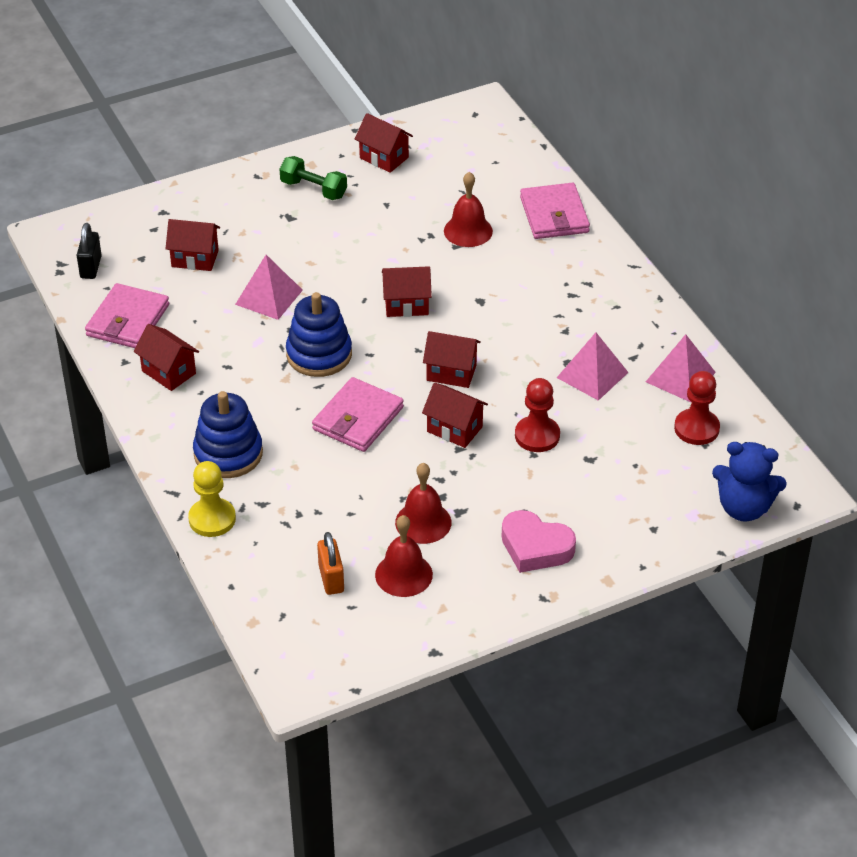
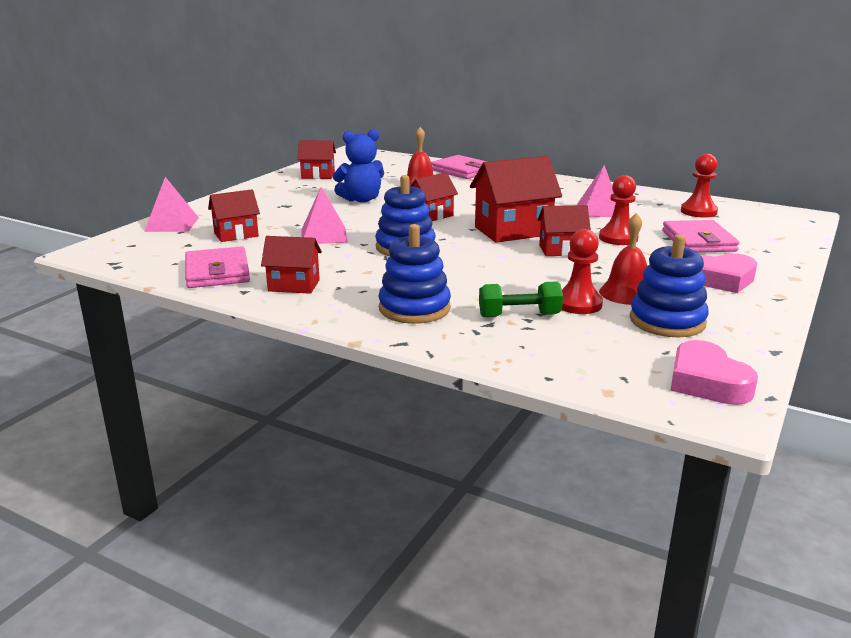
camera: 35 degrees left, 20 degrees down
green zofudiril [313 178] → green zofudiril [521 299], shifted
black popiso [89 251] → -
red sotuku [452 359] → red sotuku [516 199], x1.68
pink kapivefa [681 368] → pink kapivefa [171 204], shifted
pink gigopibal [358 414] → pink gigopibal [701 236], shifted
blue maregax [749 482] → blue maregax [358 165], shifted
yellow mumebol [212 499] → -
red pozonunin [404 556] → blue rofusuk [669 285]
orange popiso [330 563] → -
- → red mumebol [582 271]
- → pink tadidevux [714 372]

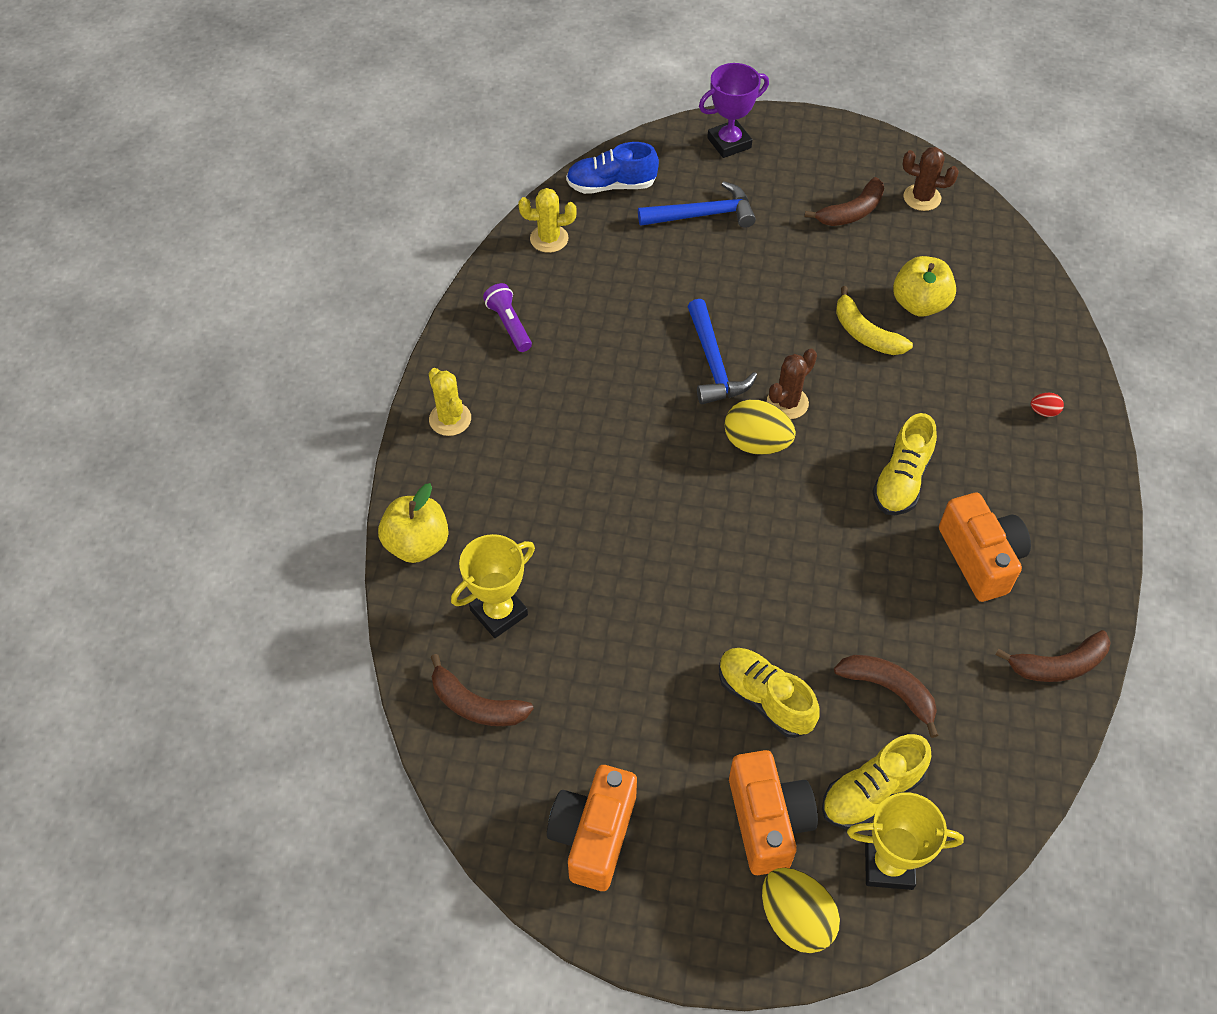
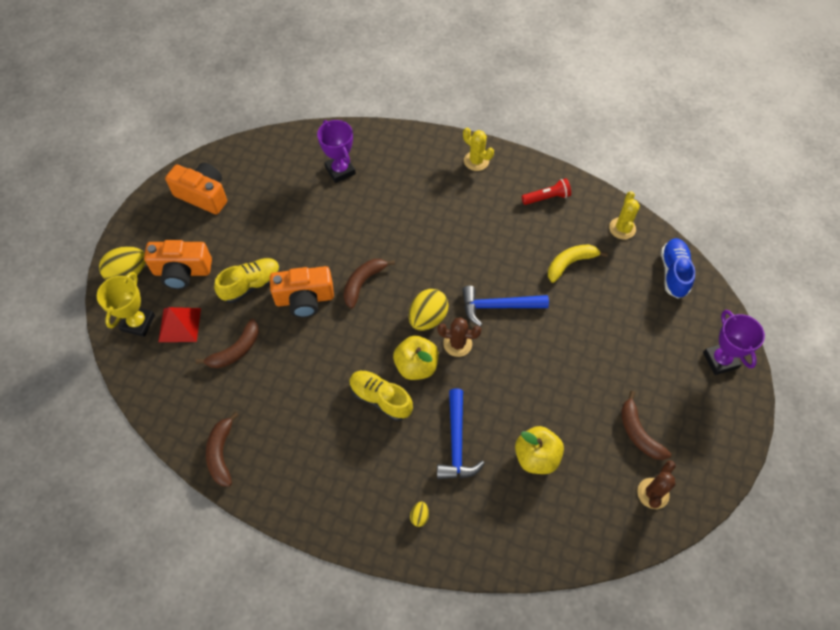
camera: 100 degrees right, 5 degrees up
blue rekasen [697 205] → blue rekasen [461 434], shifted
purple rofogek [507 317] → red rofogek [546 191]
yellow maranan [874 320] → yellow maranan [578 263], shifted
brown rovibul [792 384] → brown rovibul [459 337], 45 degrees counterclockwise
yellow rovibul [450 402] → yellow rovibul [478 149], 60 degrees clockwise
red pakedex [1047 405] → yellow pakedex [419 514]
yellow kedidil [413 523] → yellow kedidil [416 358], shifted
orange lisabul [985 547] → orange lisabul [302 292], shifted
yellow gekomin [493 586] → purple gekomin [336 151]
brown maranan [482 690] → brown maranan [369 284], shifted
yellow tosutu [876 782] → red kapivefa [179 324]

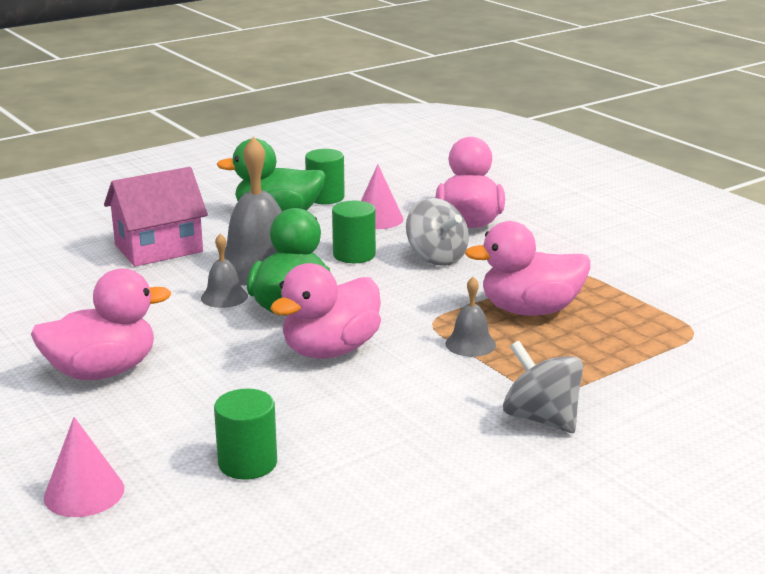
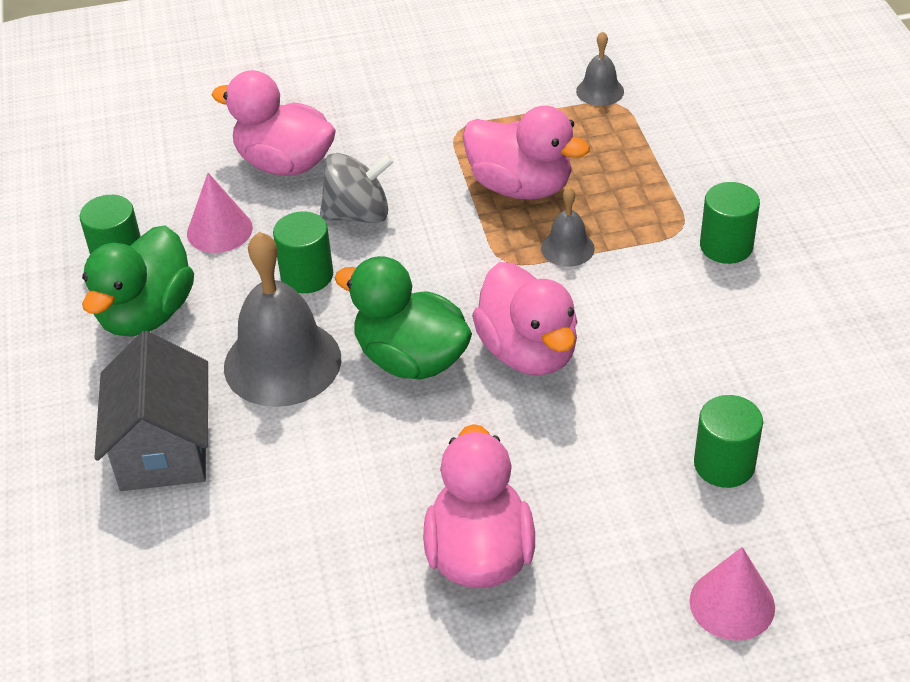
camera: 65 degrees left, 20 degrees up
pink sotuku [156 216] → grey sotuku [151 411]
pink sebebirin [527 268] → pink sebebirin [526 153], 75 degrees counterclockwise
grey pozonunin [224 270] → grey pozonunin [600 68], shifted
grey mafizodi [543 387] → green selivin [730 223]

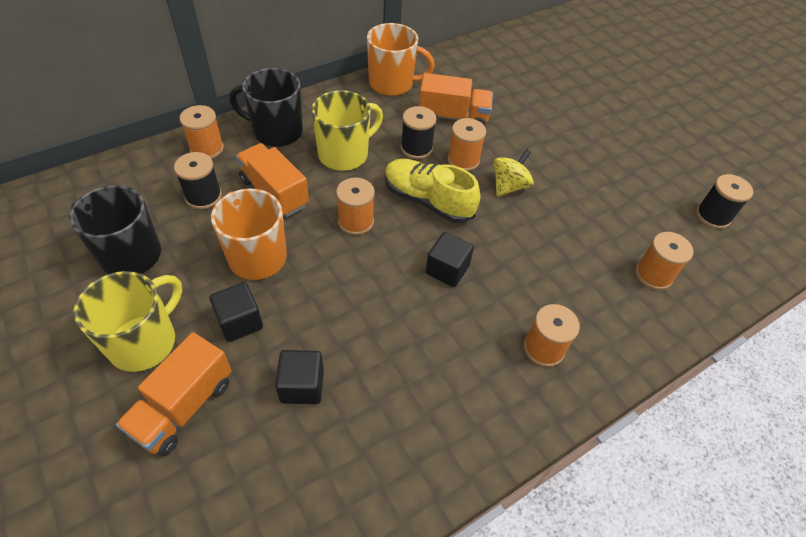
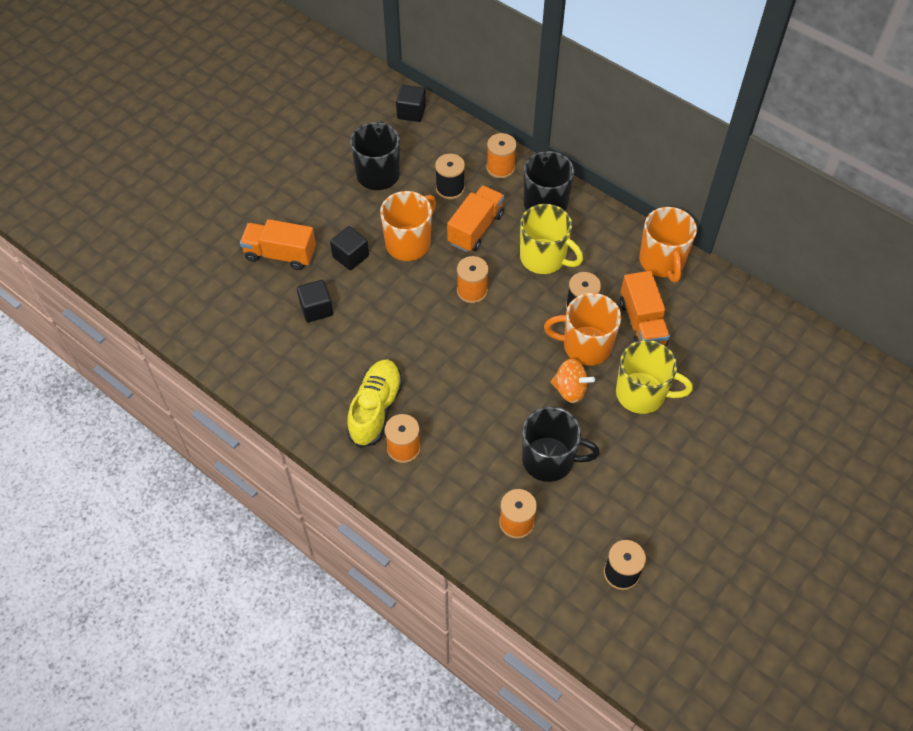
camera: 75 degrees right, 5 degrees up
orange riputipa [466 144] → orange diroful [582 329]
yellow mafizodi [514 173] → orange mafizodi [573 380]
yellow tosutu [432 191] → yellow tosutu [375 404], shifted
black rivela [450 259] → black rivela [411 103], shifted
yellow diroful [127 321] → yellow diroful [654 377], shifted
- → black diroful [561 444]

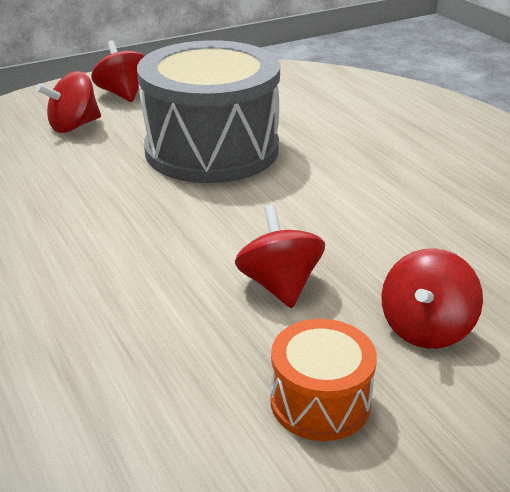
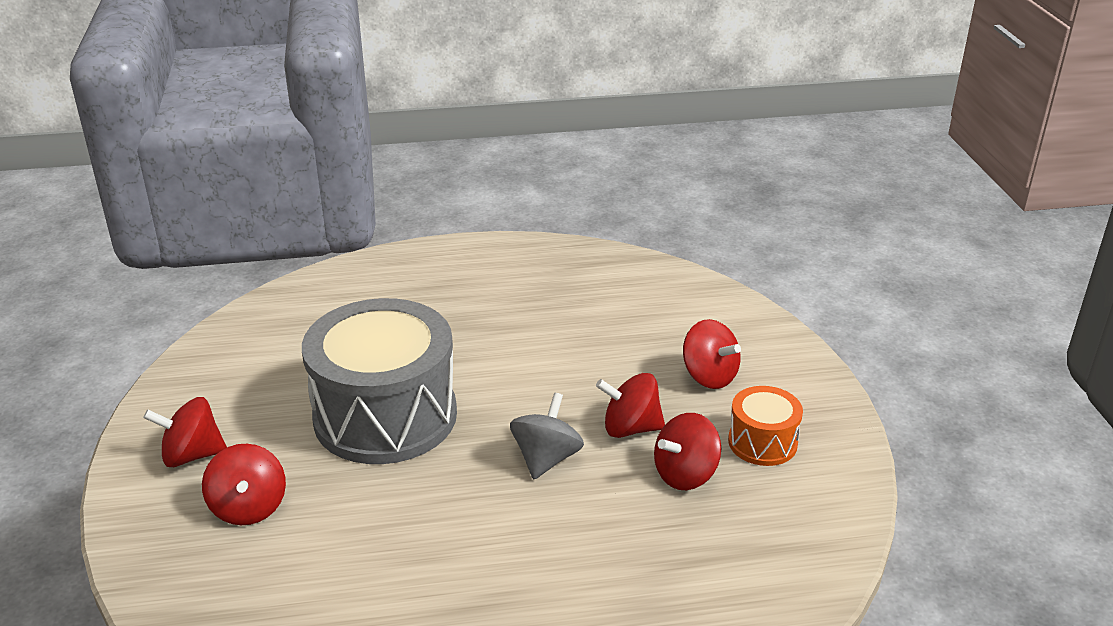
camera: 70 degrees left, 0 degrees up
- → grey mafizodi [547 436]
- → red mafizodi [687 451]

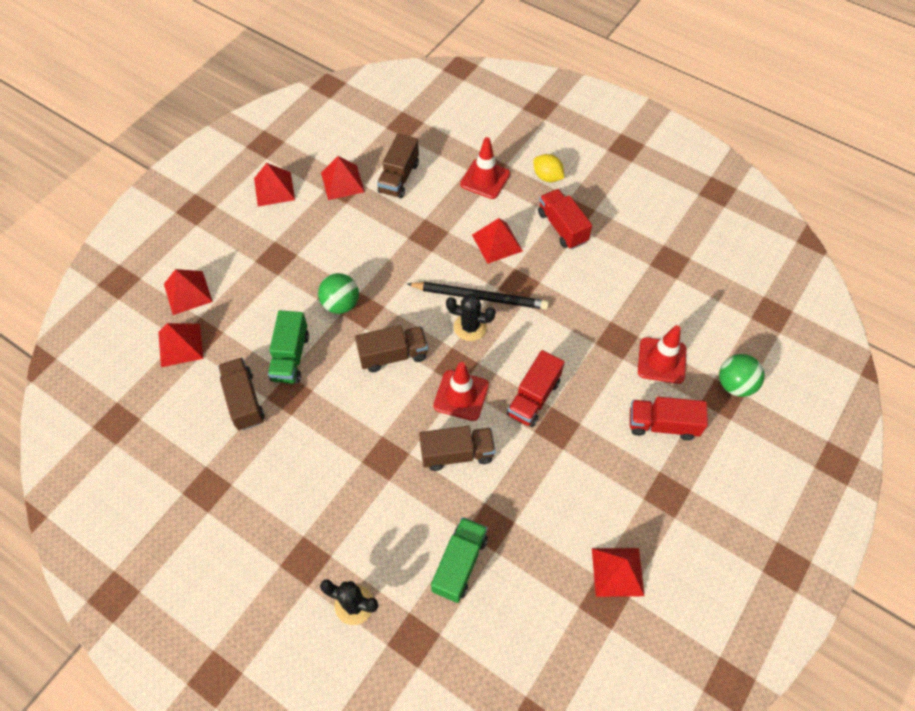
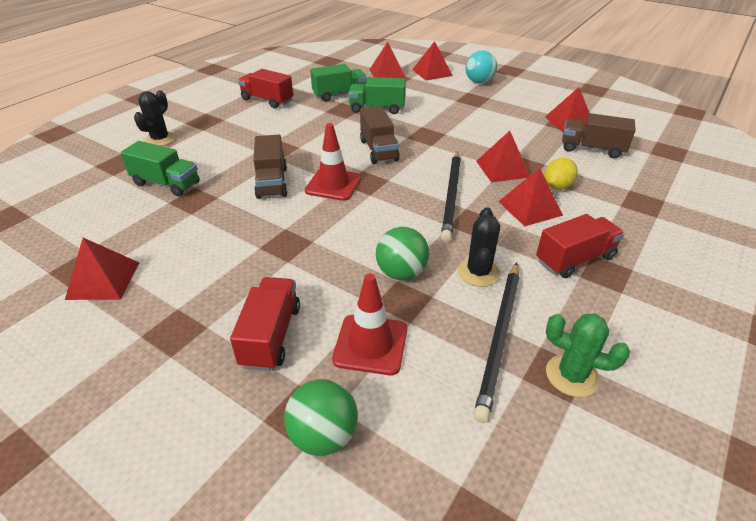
camera: 90 degrees right, 20 degrees down
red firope [485 168] → -
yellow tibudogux [548 168] → yellow tibudogux [561 174], shifted
red kapivefa [274 185] → red kapivefa [503 156], shifted
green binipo [338 293] → green binipo [402 253], shifted
black rovibul [471 317] → black rovibul [479 247], shifted
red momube [535 388] → red momube [265 88], shifted
brown momube [241 394] → green momube [338 83]
- → turquoise binipo [481 67]
- → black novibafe [497 343]
- → green rovibul [588 355]

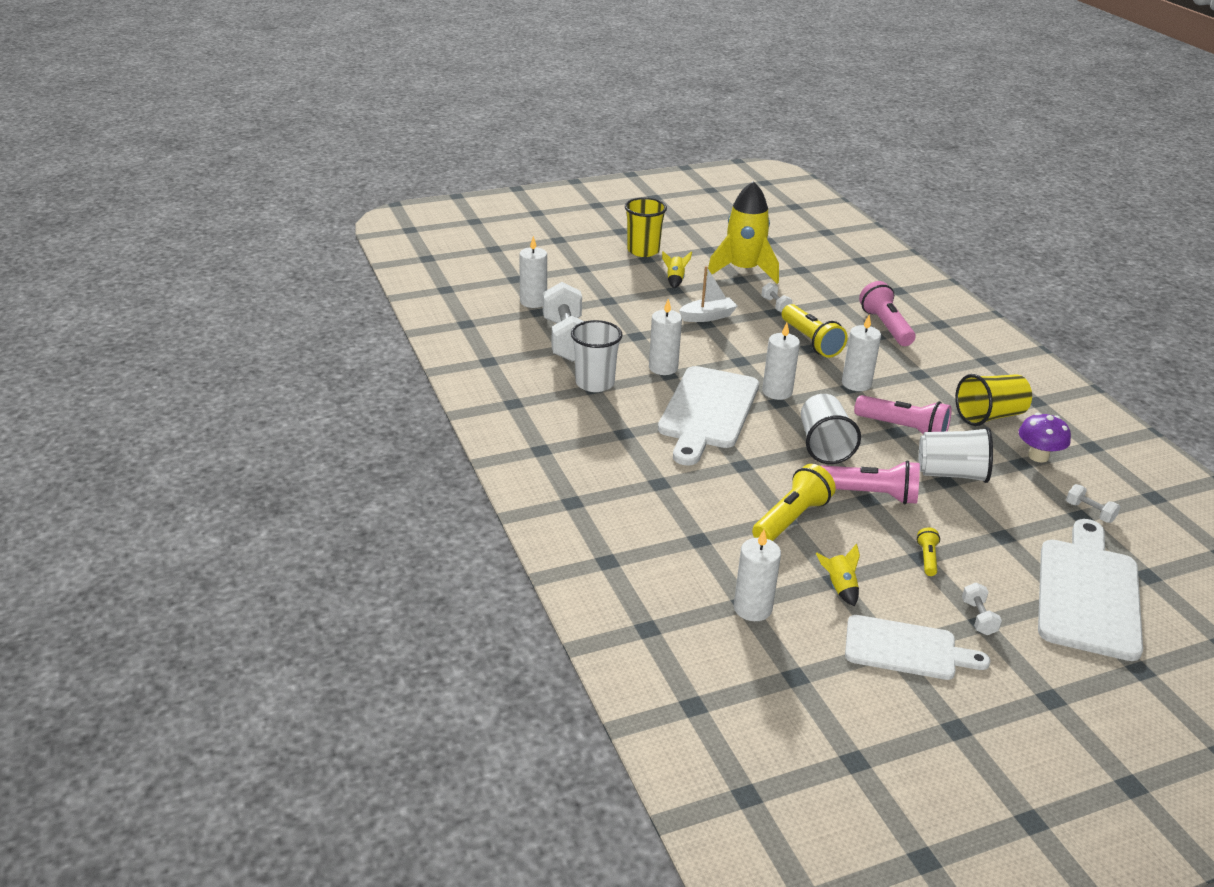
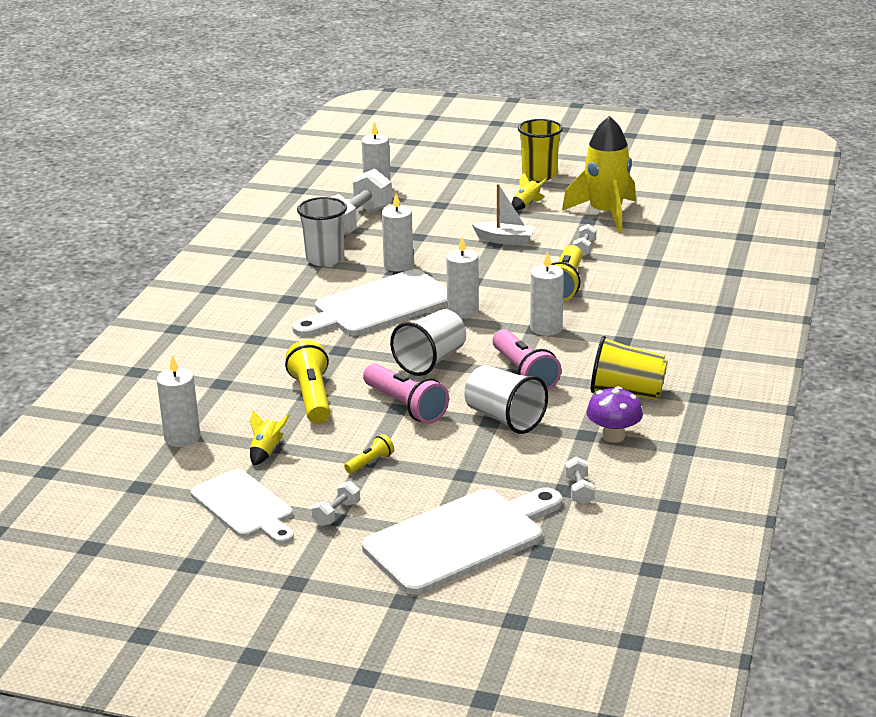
camera: 40 degrees right, 5 degrees down
pink rofogek [887 313] → -
yellow rofogek [794 502] → yellow rofogek [307 381], 90 degrees counterclockwise

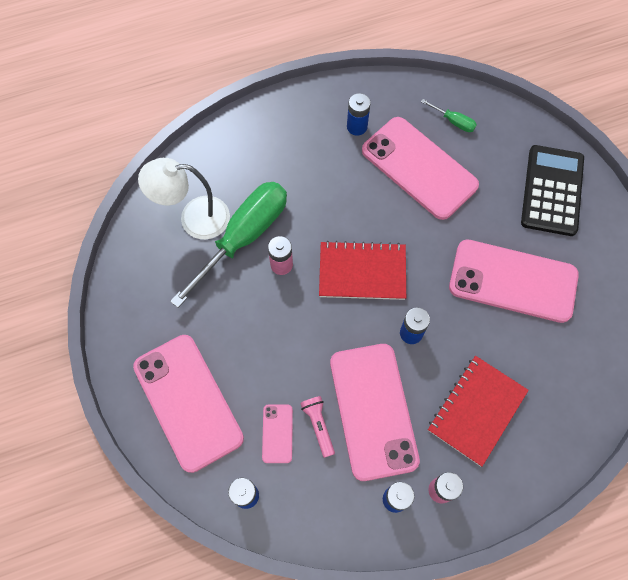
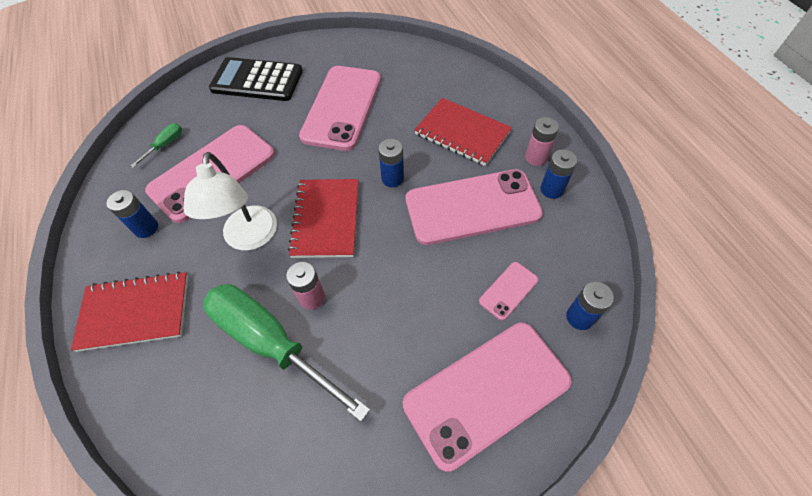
camera: 90 degrees left, 10 degrees down
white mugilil [184 198] → white mugilil [230 201], shifted
pink rofogek [317 427] → -
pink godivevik [277 434] → pink godivevik [508 291], 45 degrees counterclockwise
- → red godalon [129 312]

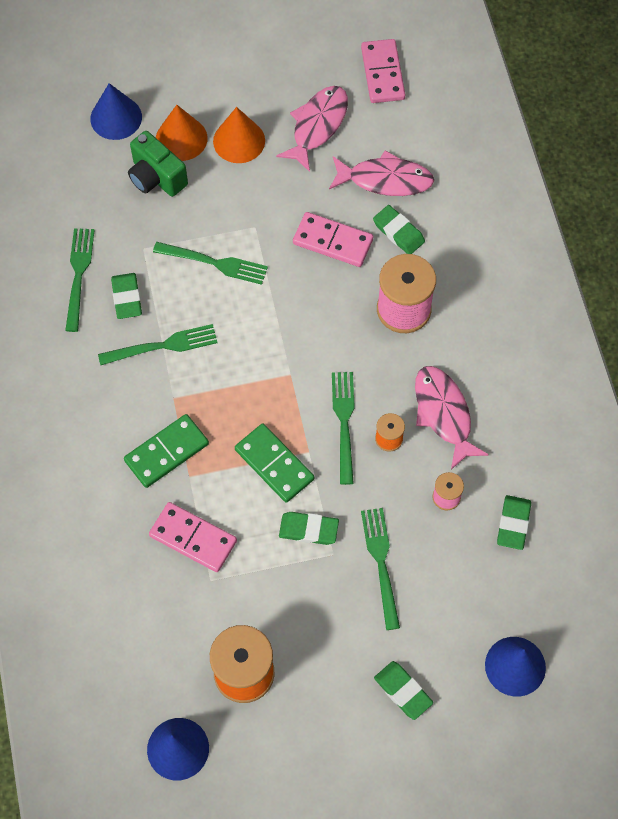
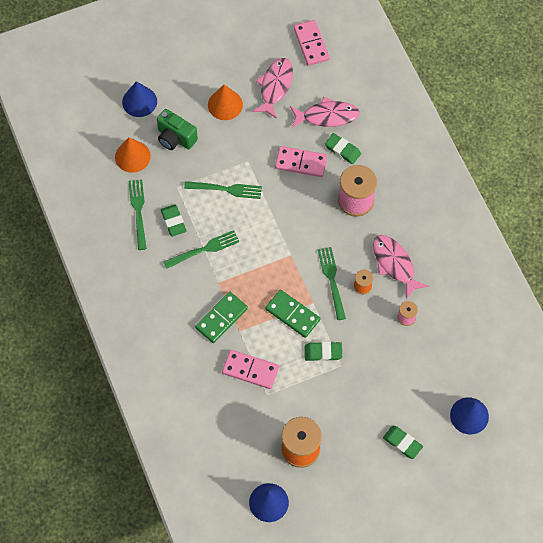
camera: 10 degrees left, 0 degrees up
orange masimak [182 133] → orange masimak [133 155], shifted
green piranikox [514 522] → -
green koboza [380 569] → -

